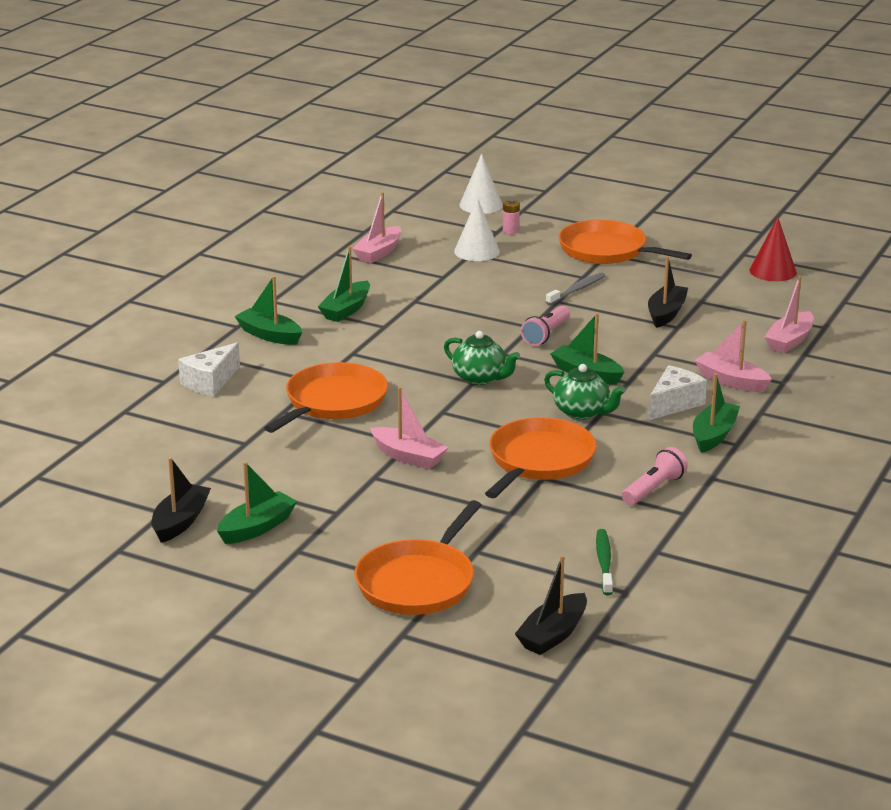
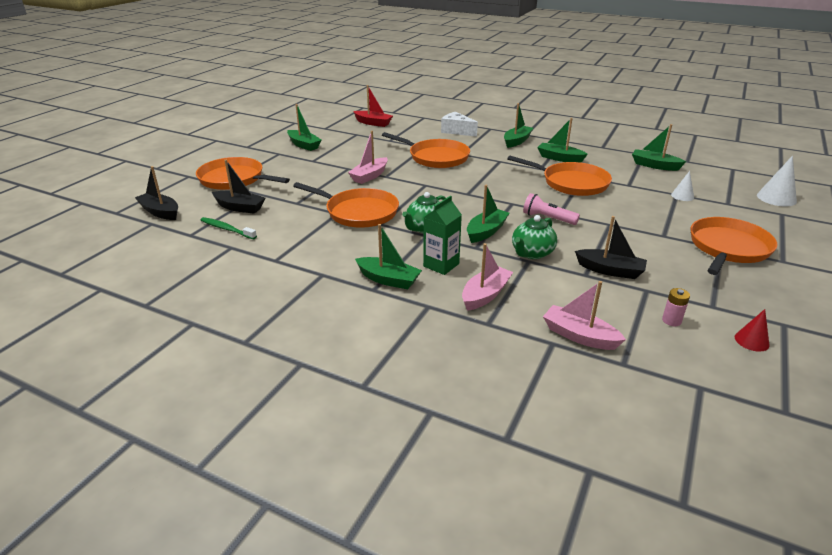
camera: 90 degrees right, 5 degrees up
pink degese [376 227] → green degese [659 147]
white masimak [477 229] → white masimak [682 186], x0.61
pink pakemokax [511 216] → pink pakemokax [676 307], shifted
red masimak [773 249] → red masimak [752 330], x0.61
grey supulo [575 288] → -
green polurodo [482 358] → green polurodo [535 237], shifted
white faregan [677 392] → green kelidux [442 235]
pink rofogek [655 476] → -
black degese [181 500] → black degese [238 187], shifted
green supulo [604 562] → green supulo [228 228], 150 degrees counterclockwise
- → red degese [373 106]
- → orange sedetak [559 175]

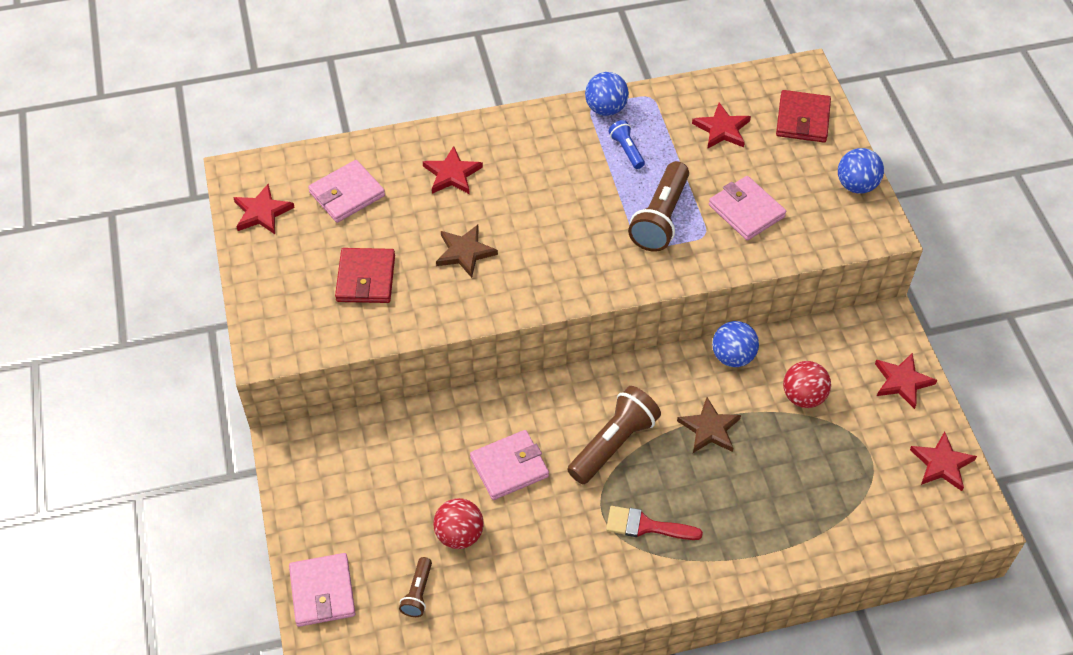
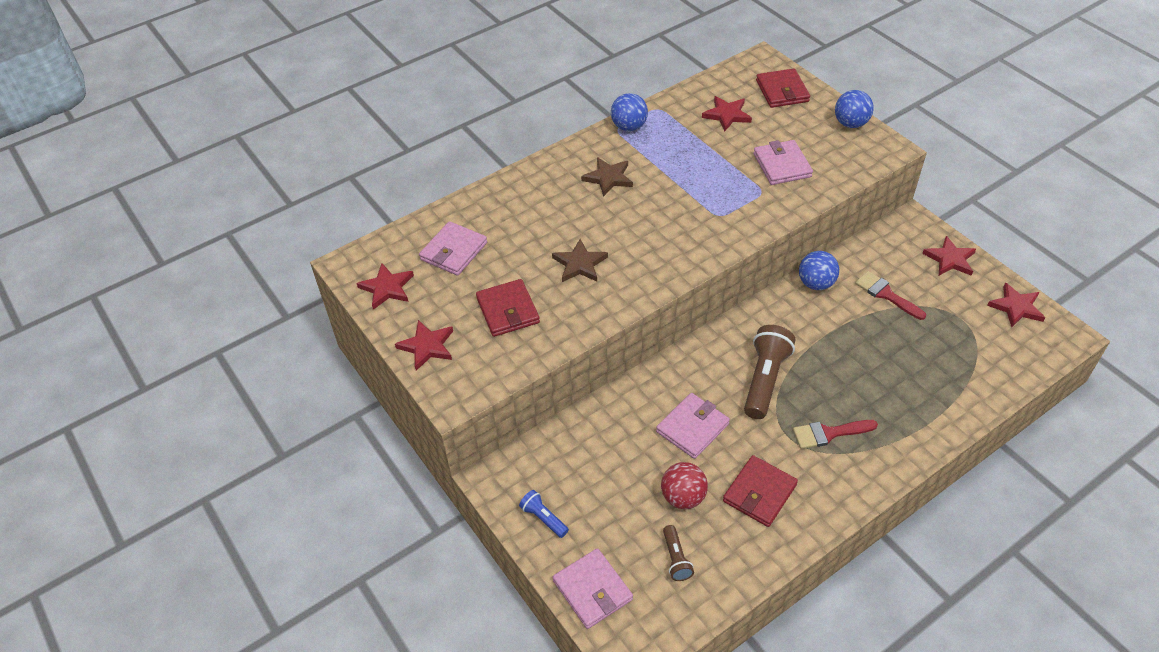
camera: 20 degrees left, 5 degrees down
blue rofogek [626 144] → blue rofogek [544 514], shifted
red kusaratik [453 170] → red kusaratik [424 345], shifted
brown rofogek [658 206] → -
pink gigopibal [747 208] → pink gigopibal [783 162], 45 degrees clockwise
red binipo [807 384] → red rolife [890 295]
brown kusaratik [709 425] → brown kusaratik [607 177], shifted
- → red gigopibal [760 491]

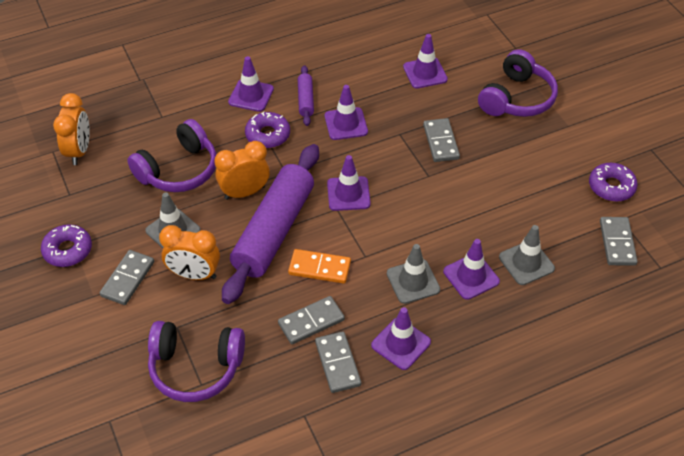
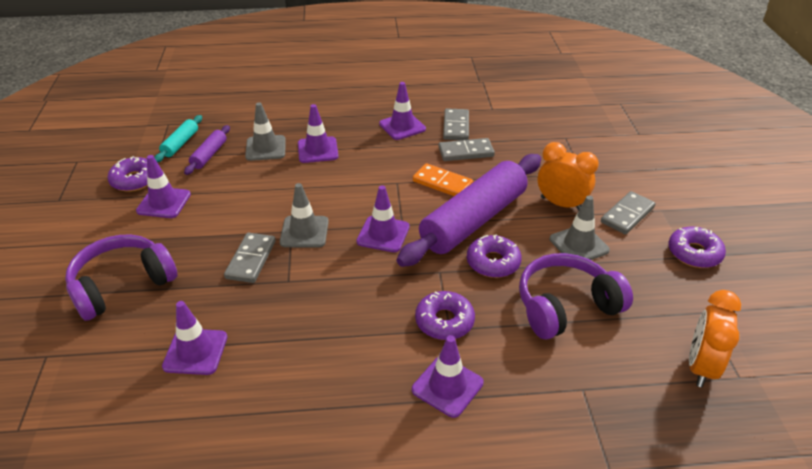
camera: 160 degrees left, 10 degrees down
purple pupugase [306 95] → purple pupugase [207 150], shifted
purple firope [346 112] → purple firope [163 186], shifted
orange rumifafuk [242 170] → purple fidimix [494 256]
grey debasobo [619 241] → turquoise pupugase [178 138]
grey firope [413 274] → grey firope [304 215], shifted
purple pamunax [196 361] → -

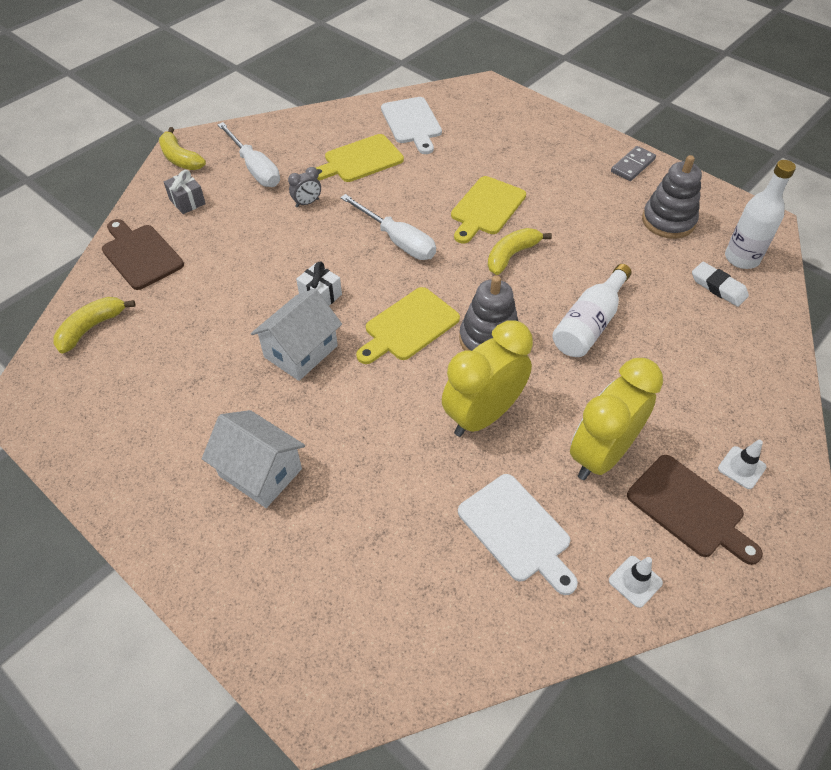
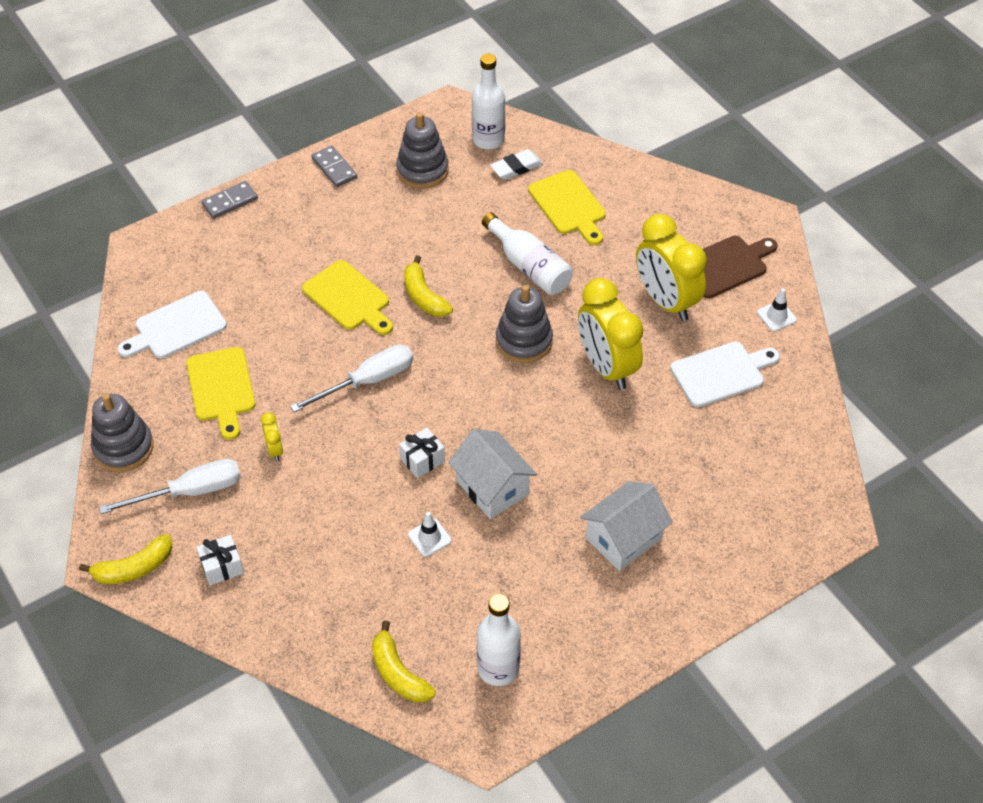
camera: 75 degrees left, 0 degrees up
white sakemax [411 125] → white sakemax [172 325], 150 degrees clockwise
grey rumifafuk [304 187] → yellow rumifafuk [272 436]
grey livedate [185 192] → white livedate [220 560]
brown sakemax [143 254] → -
yellow sakemax [408 325] → yellow sakemax [567 207], shifted
white firope [742 464] → white firope [430 534], shifted
- → grey debasobo [229 200]
- → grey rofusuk [122 432]
- → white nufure [499 640]

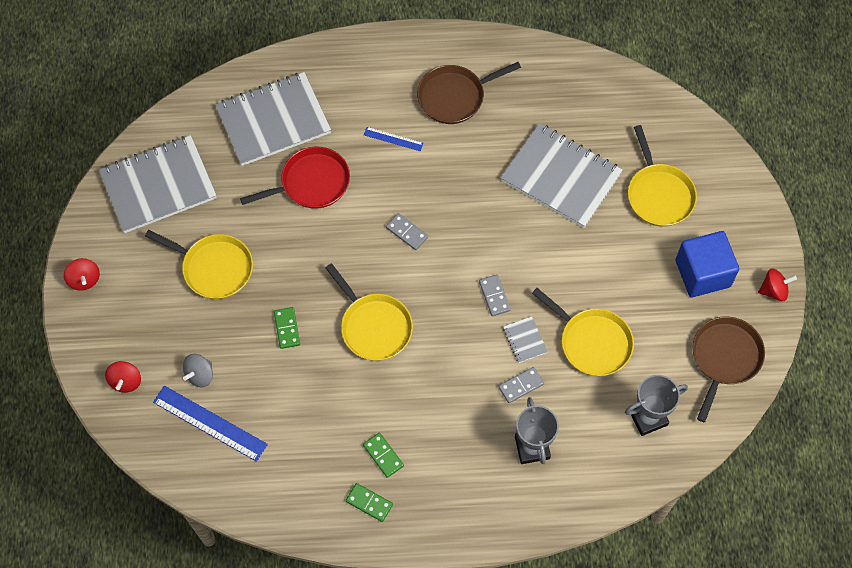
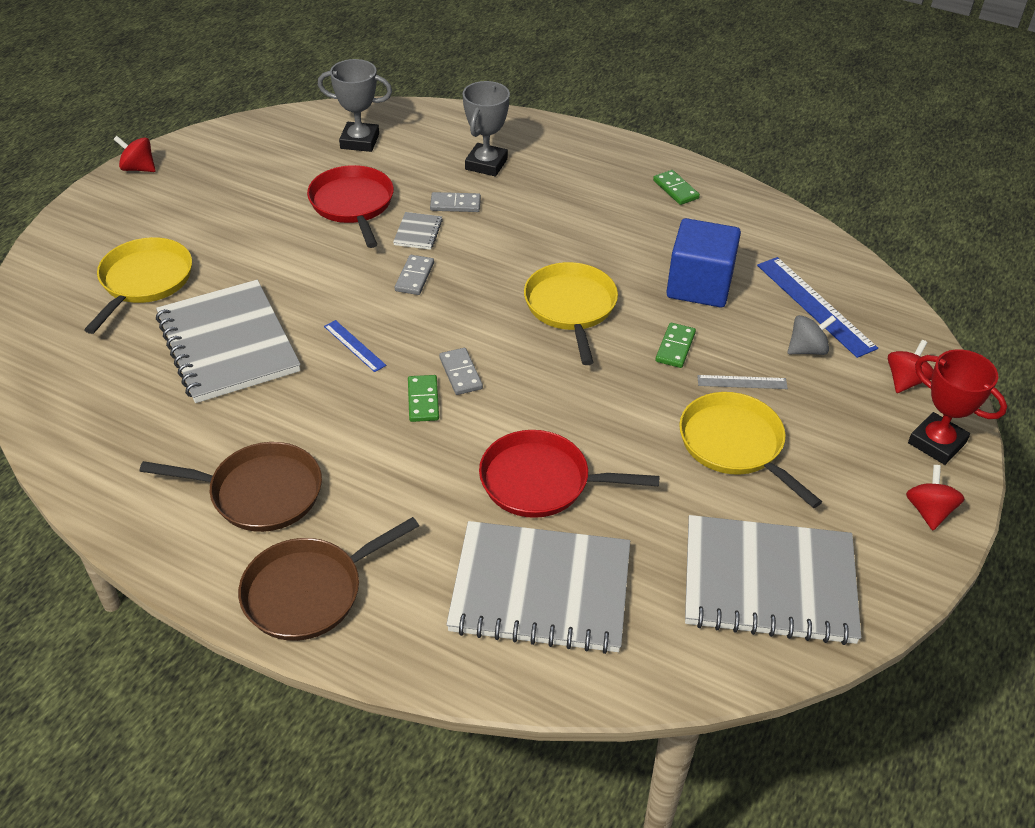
camera: 150 degrees left, 20 degrees down
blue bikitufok [393 139] → blue bikitufok [355 346], shifted
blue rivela [707 264] → blue rivela [703 262], shifted
yellow sedetak [583 332] → red sedetak [350 206]
brown sedetak [728 369] → brown sedetak [328 579], shifted
green debasobo [383 455] → green debasobo [423 398], shifted
- → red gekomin [957 407]
- → grey bikitufok [742 382]

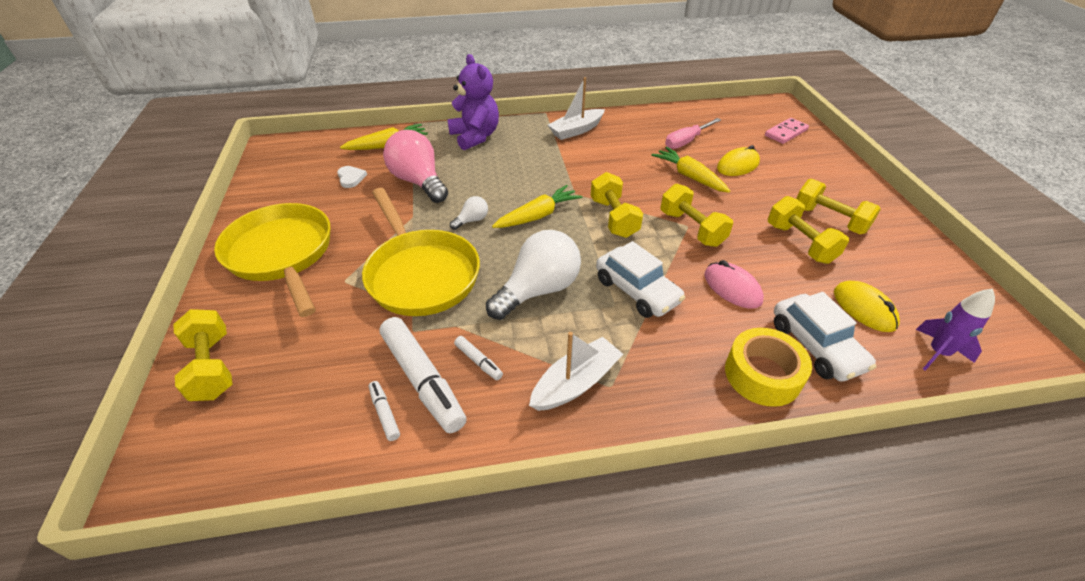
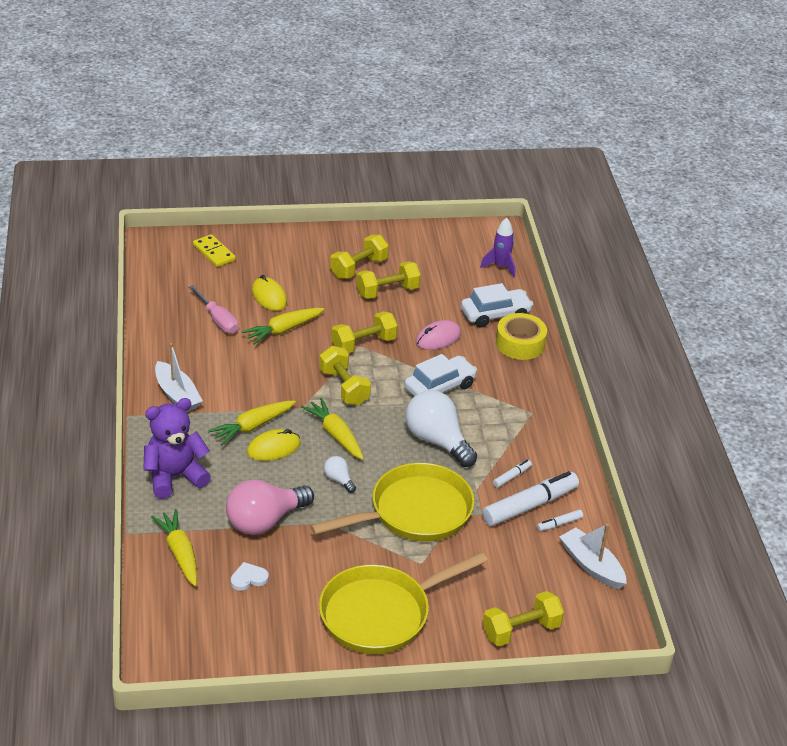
camera: 90 degrees left, 5 degrees down
pink debasobo [787 131] → yellow debasobo [214 250]
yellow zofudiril [617 205] → yellow zofudiril [345 375], 75 degrees clockwise
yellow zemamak [867 306] → yellow zemamak [274 445], shifted
white degese [576 371] → white degese [593 556], shifted
- → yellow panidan [252 423]

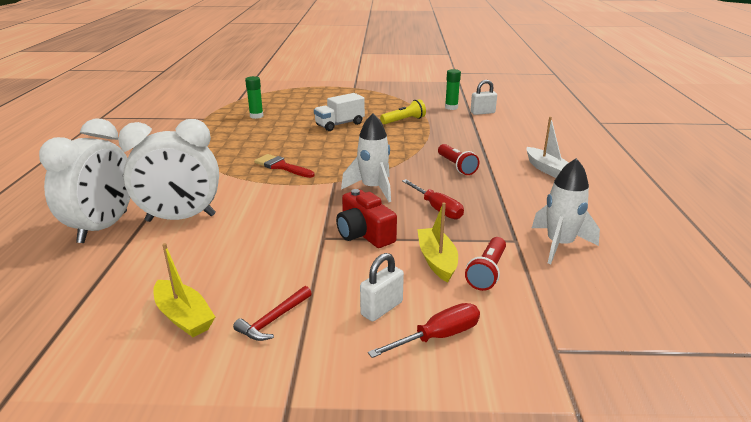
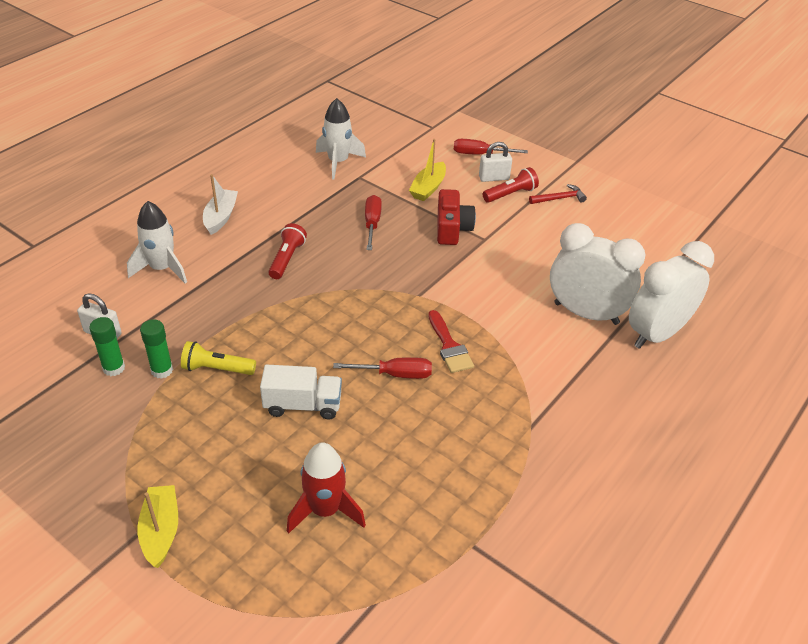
camera: 145 degrees left, 15 degrees up
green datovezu [254 97] → green datovezu [156 349], shifted
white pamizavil [366 157] → white pamizavil [157 242], shifted
red rofogek [485 264] → red rofogek [511 185], shifted
yellow degese [184 290] → yellow degese [157 526], shifted
- → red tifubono [382 368]
- → red pamizavil [326 488]

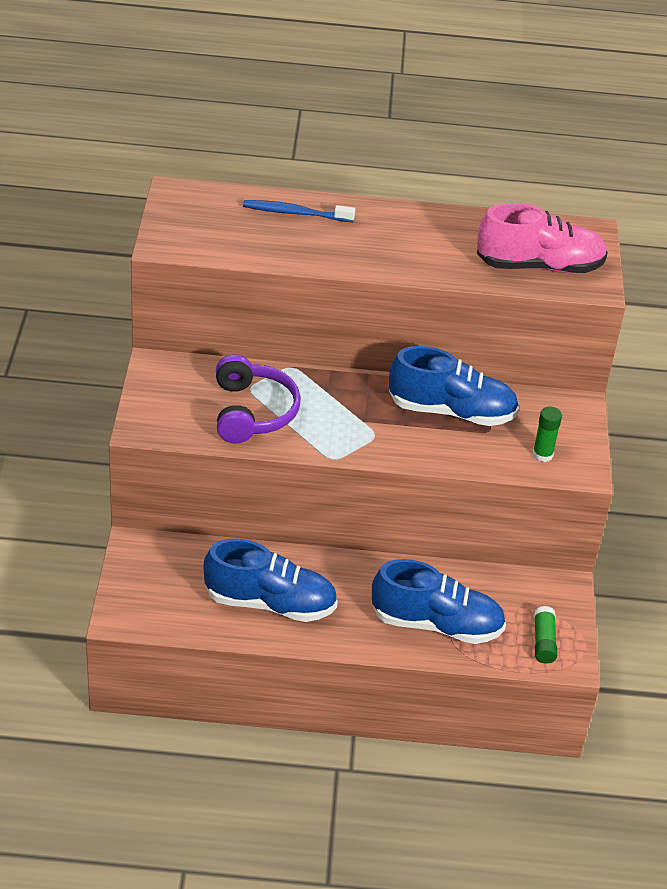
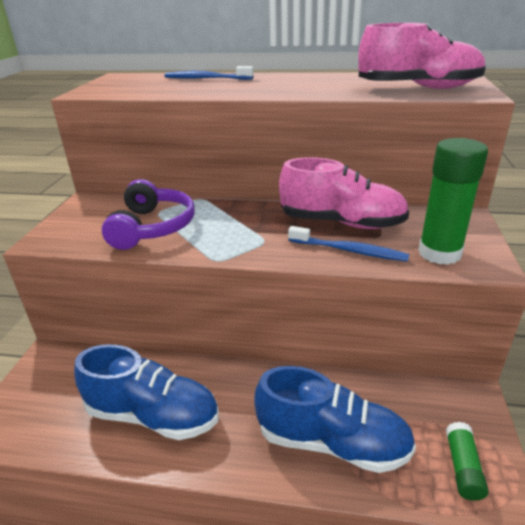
camera: 10 degrees right, 10 degrees down
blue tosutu [454 386] → pink tosutu [344 193]
green datovezu [547 434] → green datovezu [453 201], x1.86
- → blue supulo [348 244]

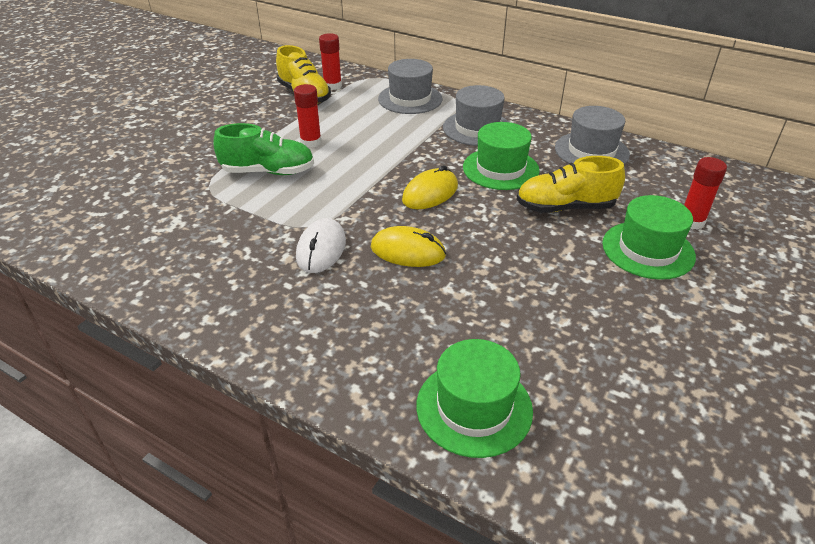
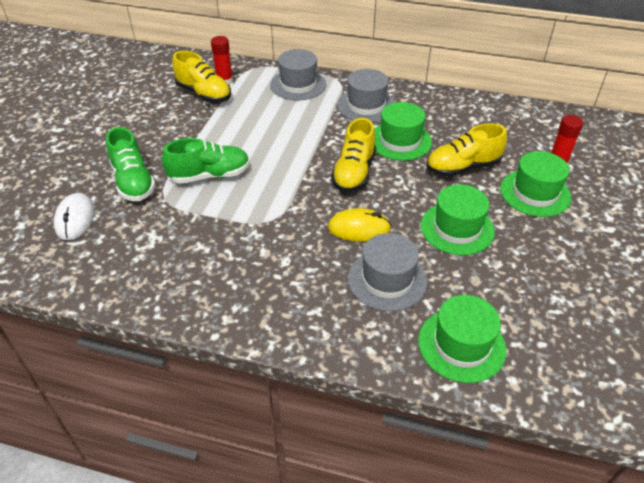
camera: 15 degrees left, 5 degrees up
red datovezu [308 116] → -
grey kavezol [592 135] → grey kavezol [387 272], shifted
yellow zemamak [430 187] → yellow tosutu [353 155]
white zemamak [321 245] → white zemamak [74 216], shifted
- → green tosutu [131 164]
- → green kavezol [457 220]

